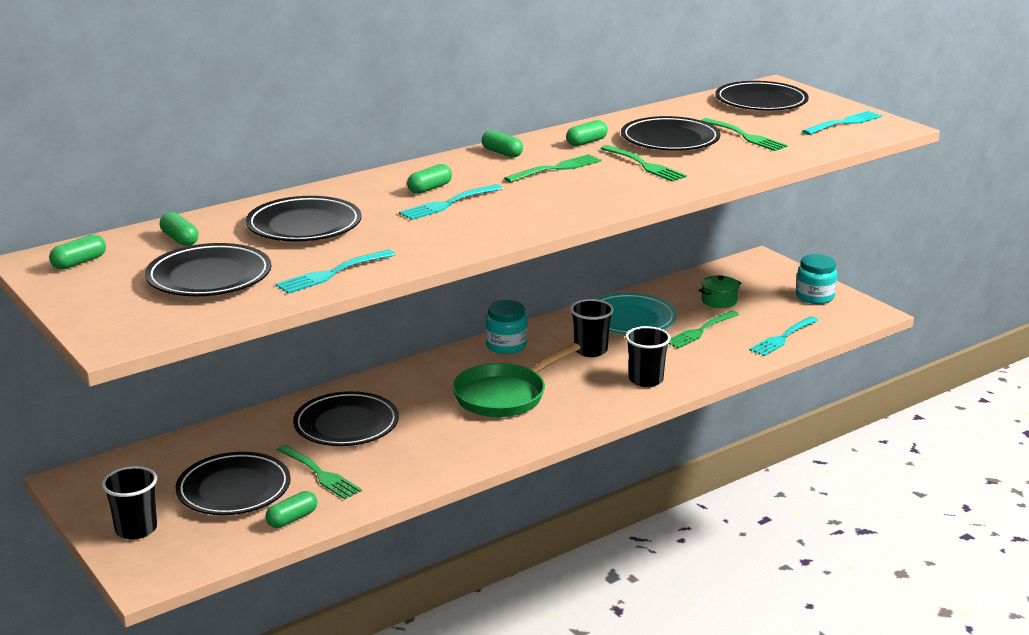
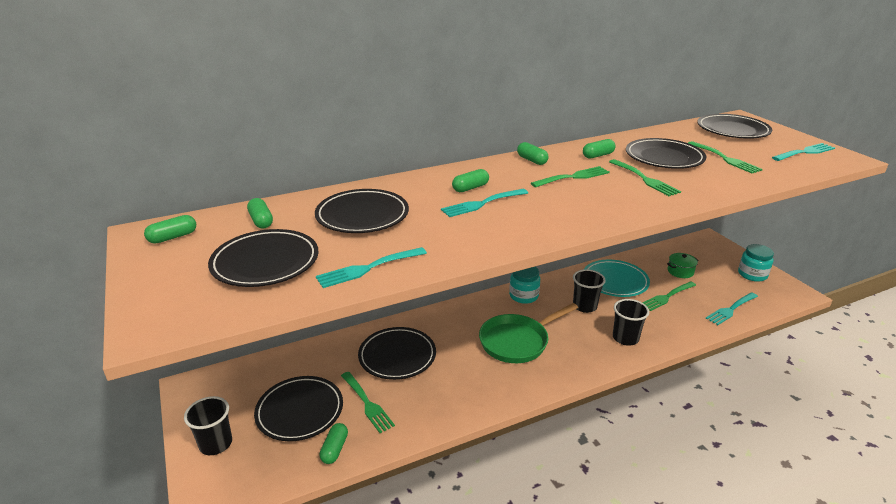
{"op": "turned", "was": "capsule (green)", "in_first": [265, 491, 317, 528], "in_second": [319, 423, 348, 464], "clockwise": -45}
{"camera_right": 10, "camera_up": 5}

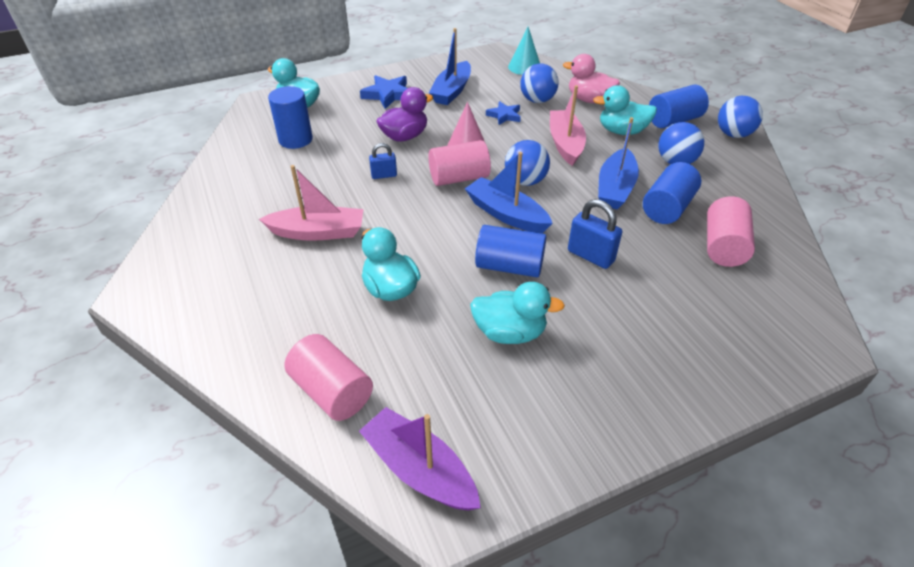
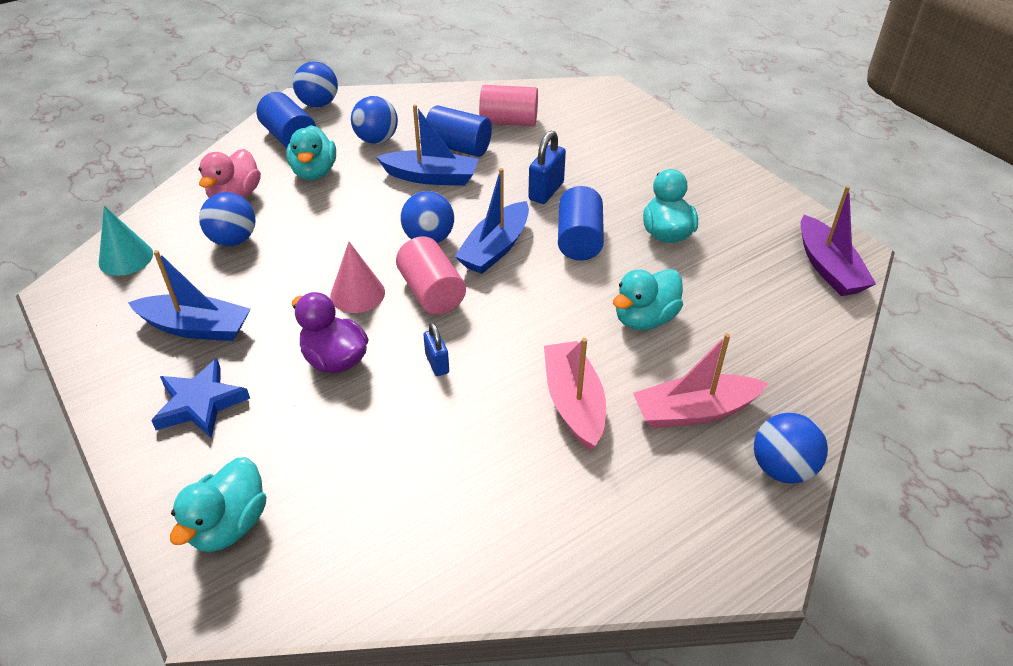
{"op": "removed", "was": "cylinder (blue)", "in_first": [268, 86, 313, 149]}
{"op": "removed", "was": "cylinder (pink)", "in_first": [285, 334, 373, 421]}
{"op": "removed", "was": "star (blue)", "in_first": [486, 101, 521, 125]}
{"op": "added", "now": "ball (blue)", "in_second": [754, 413, 828, 484]}
{"op": "moved", "was": "boat (pink)", "in_first": [550, 85, 586, 166], "in_second": [633, 333, 768, 428]}
{"op": "turned", "was": "boat (purple)", "in_first": [359, 407, 481, 511], "in_second": [801, 186, 876, 296], "clockwise": -45}
{"camera_right": -100, "camera_up": 0}

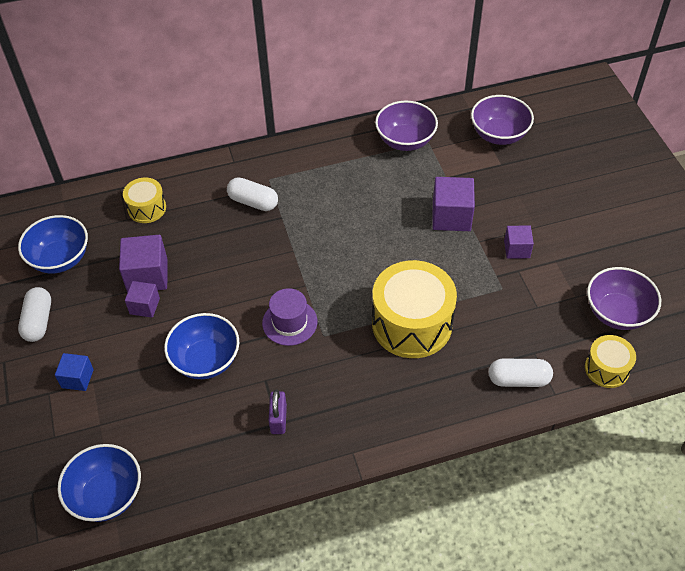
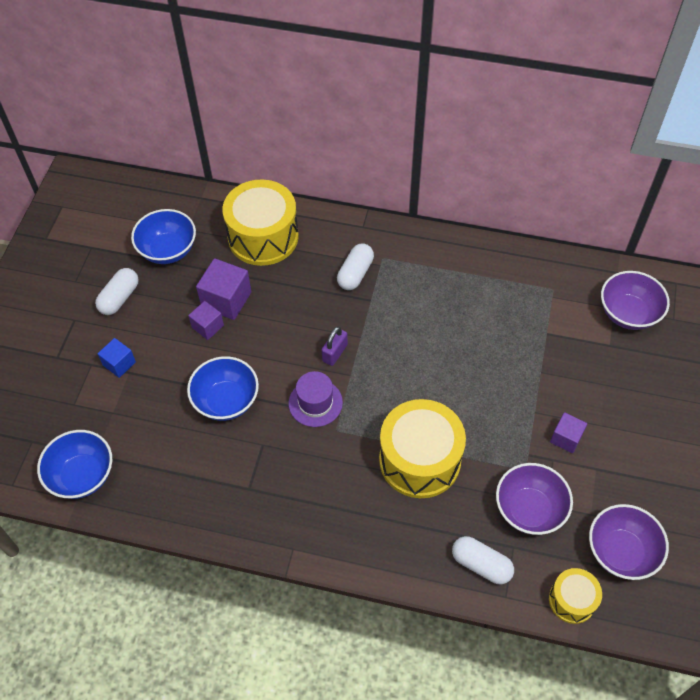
{"op": "removed", "was": "cube (purple)", "in_first": [432, 177, 475, 231]}
{"op": "moved", "was": "padlock (purple)", "in_first": [268, 389, 287, 434], "in_second": [322, 326, 348, 366]}
{"op": "moved", "was": "bowl (purple)", "in_first": [375, 101, 438, 151], "in_second": [496, 463, 573, 535]}
{"op": "turned", "was": "capsule (white)", "in_first": [227, 177, 278, 211], "in_second": [337, 244, 374, 290], "clockwise": 60}
{"op": "resized", "was": "drum (yellow)", "in_first": [123, 178, 166, 223], "in_second": [223, 179, 299, 266], "ratio": 1.9}
{"camera_right": 30, "camera_up": 5}

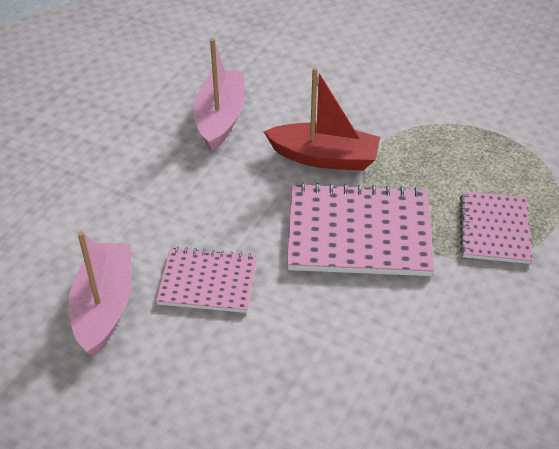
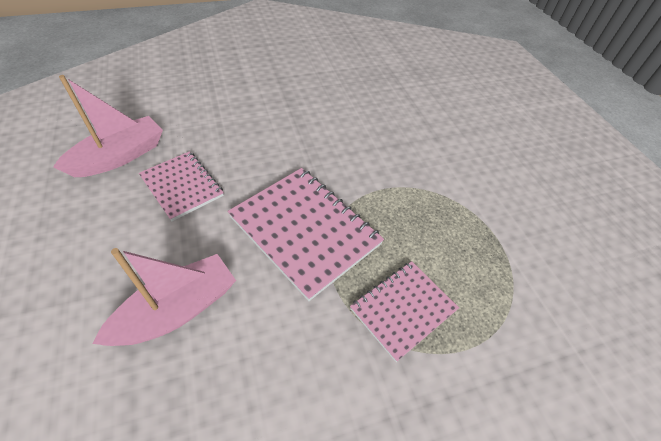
{"op": "removed", "was": "boat (red)", "in_first": [264, 67, 380, 171]}
{"op": "moved", "was": "boat (pink)", "in_first": [194, 38, 244, 151], "in_second": [92, 248, 236, 346]}
{"camera_right": 40, "camera_up": 5}

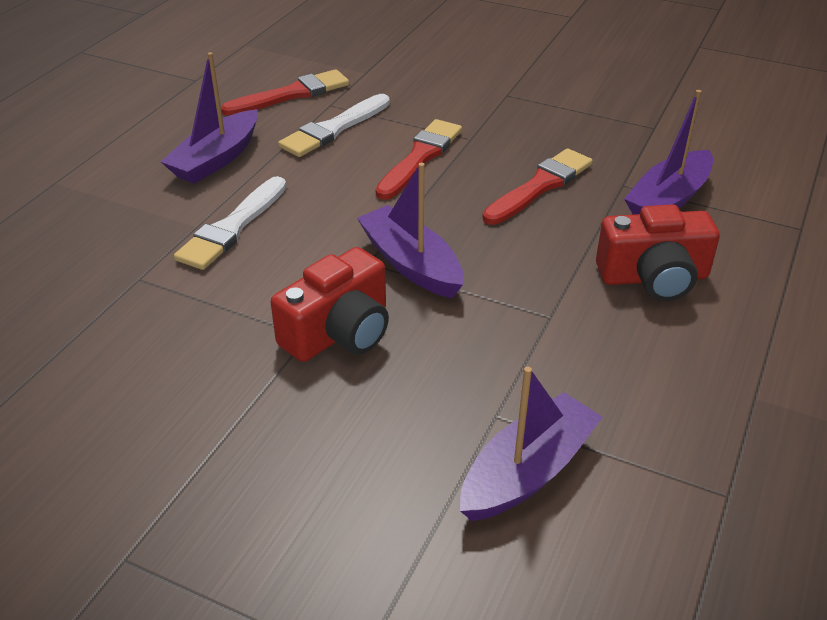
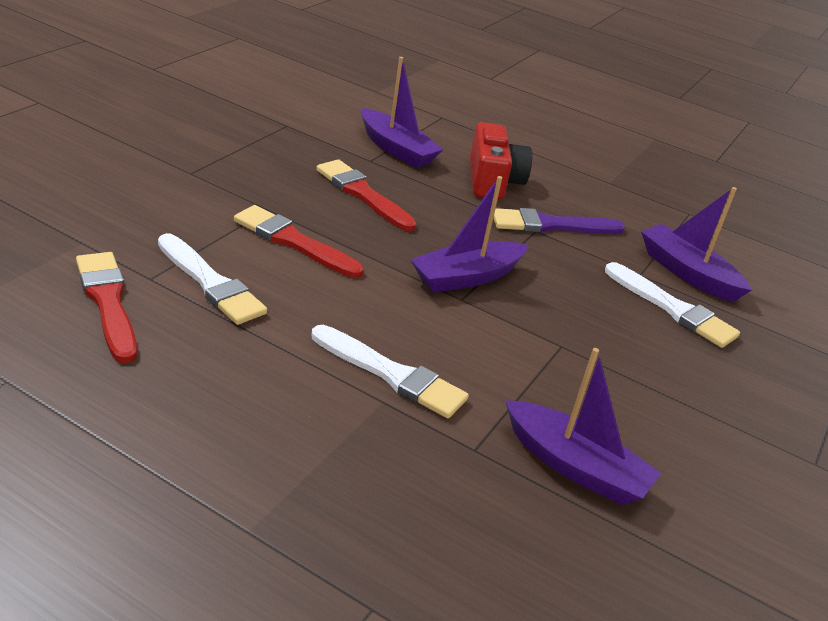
{"op": "removed", "was": "camera (red)", "in_first": [271, 247, 389, 362]}
{"op": "added", "now": "brush (purple)", "in_second": [493, 208, 625, 234]}
{"op": "added", "now": "brush (white)", "in_second": [605, 262, 740, 348]}
{"op": "moved", "was": "boat (purple)", "in_first": [161, 52, 258, 184], "in_second": [505, 348, 662, 505]}
{"camera_right": -90, "camera_up": -5}

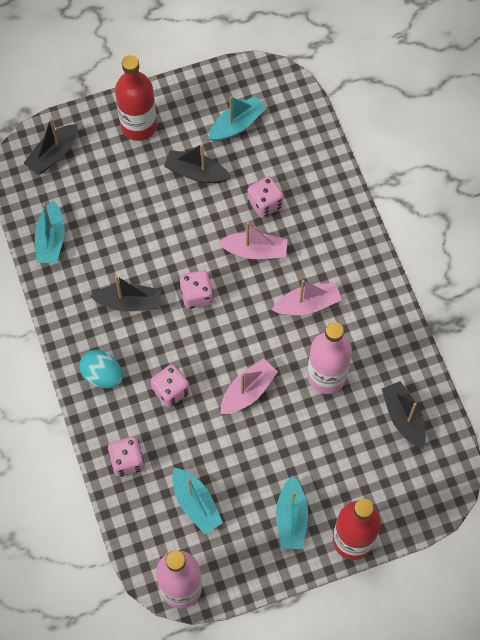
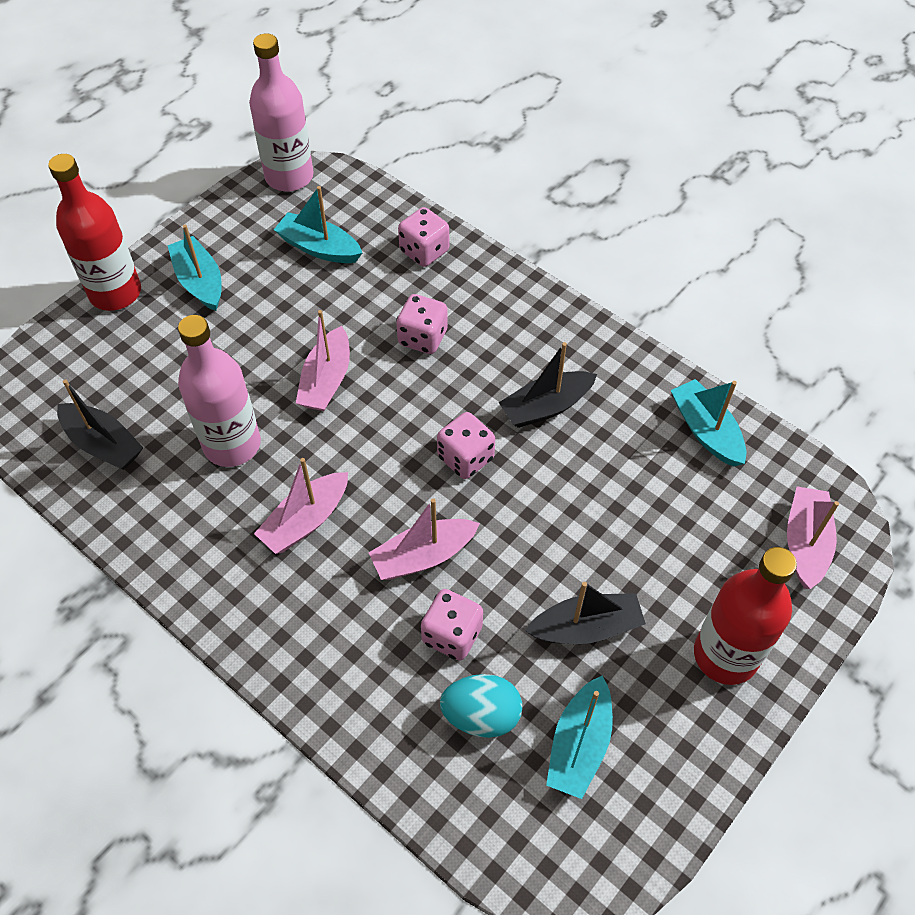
{"op": "moved", "was": "egg (turquoise)", "in_first": [79, 350, 123, 388], "in_second": [440, 674, 522, 738]}
{"op": "recoloured", "was": "boat (black)", "now": "boat (pink)", "in_first": [24, 118, 77, 175], "in_second": [787, 487, 839, 589]}
{"camera_right": 150, "camera_up": -10}

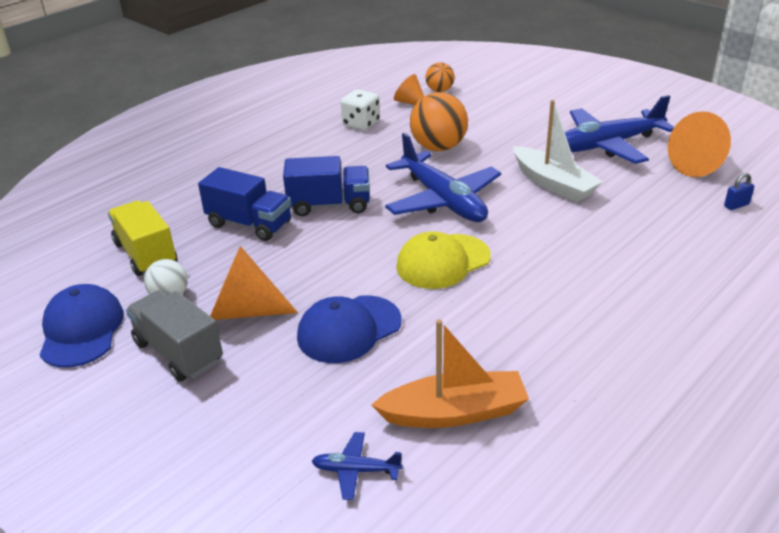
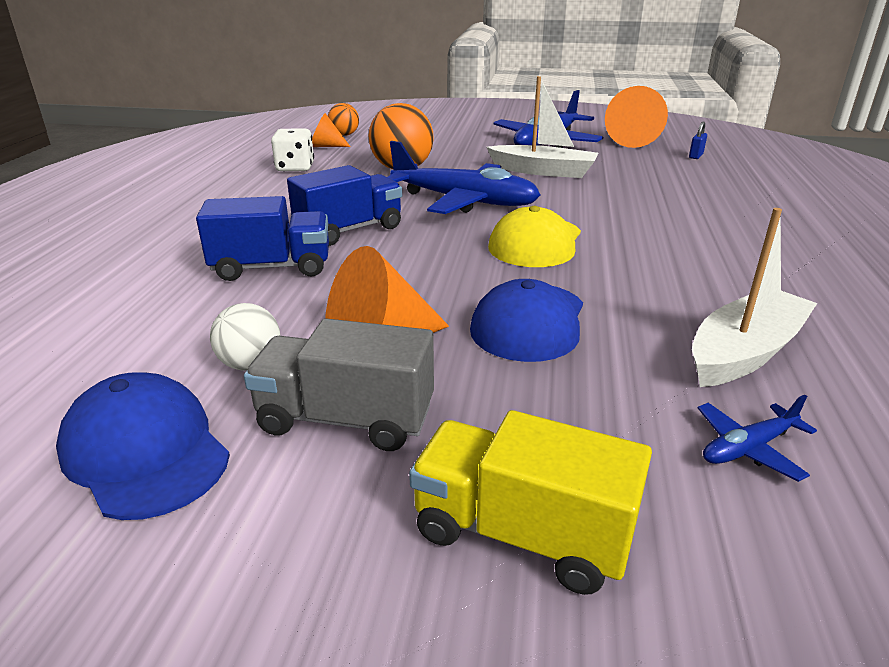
{"op": "moved", "was": "truck (yellow)", "in_first": [108, 200, 177, 276], "in_second": [409, 410, 652, 595]}
{"op": "recoloured", "was": "boat (orange)", "now": "boat (white)", "in_first": [371, 319, 529, 428], "in_second": [692, 208, 817, 387]}
{"camera_right": -35, "camera_up": -5}

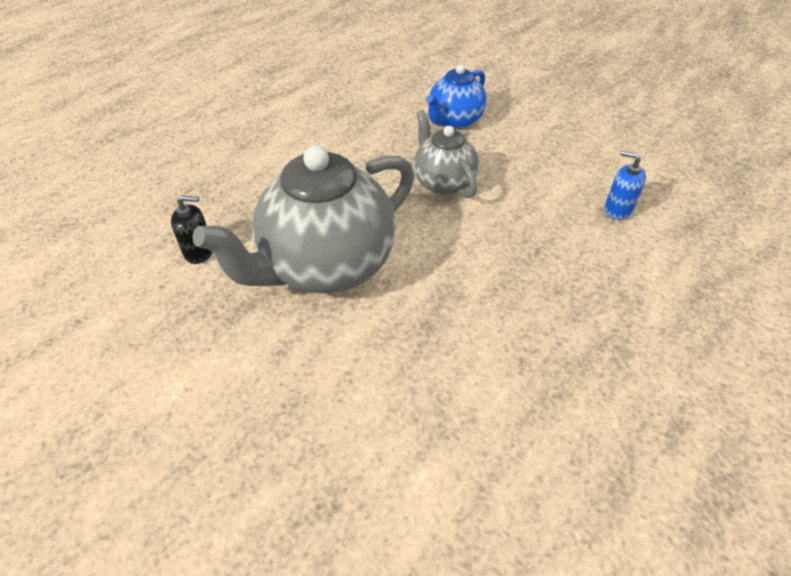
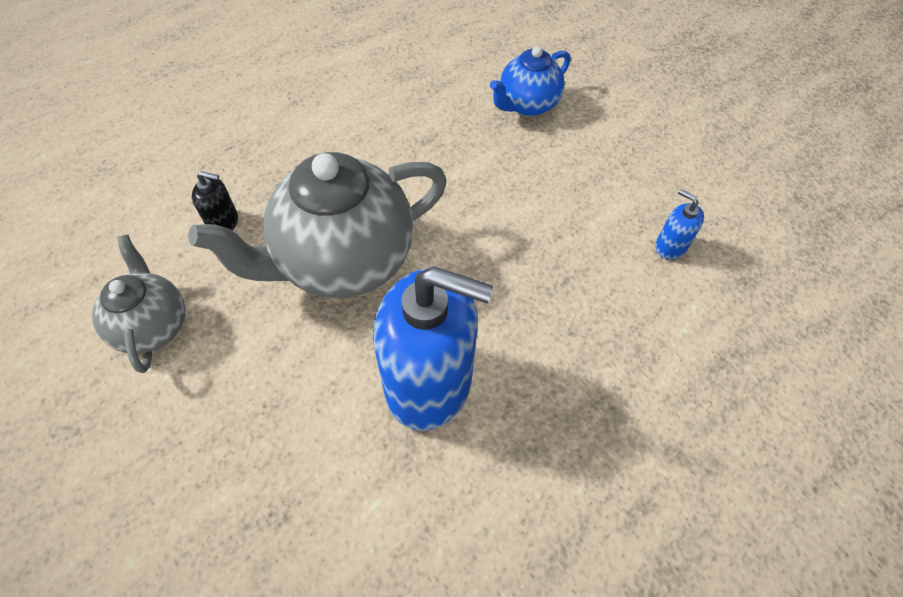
{"op": "added", "now": "soap dispenser (blue)", "in_second": [373, 267, 493, 431]}
{"op": "moved", "was": "teapot (grey)", "in_first": [414, 110, 479, 198], "in_second": [92, 235, 185, 373]}
{"camera_right": 10, "camera_up": 10}

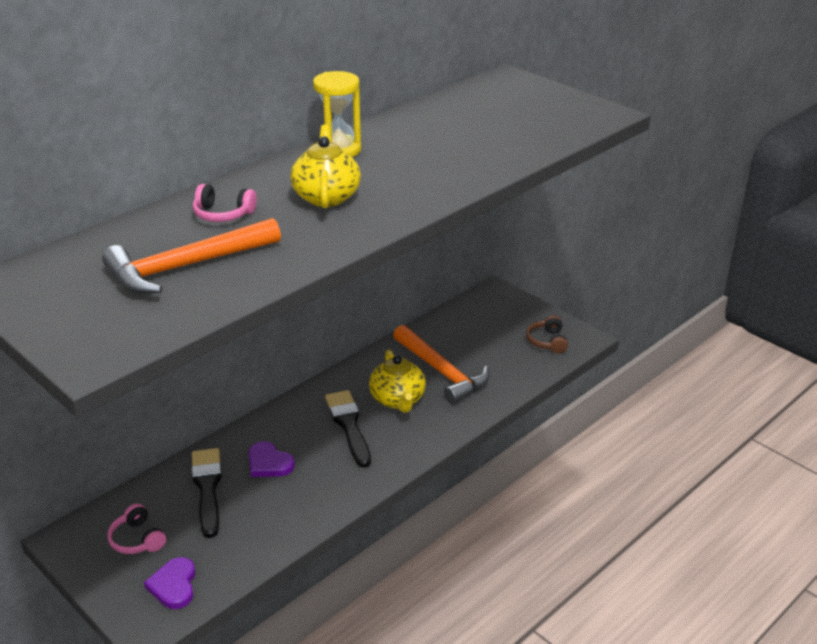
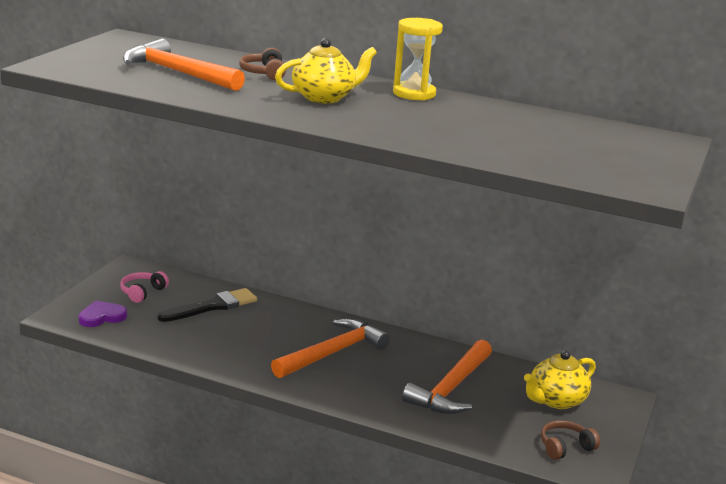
{"op": "removed", "was": "heart (purple)", "in_first": [249, 441, 295, 477]}
{"op": "moved", "was": "teapot (yellow)", "in_first": [369, 350, 426, 413], "in_second": [524, 350, 596, 409]}
{"op": "replaced", "was": "brush (black)", "now": "hammer (orange)", "in_first": [325, 390, 371, 468], "in_second": [271, 318, 390, 378]}
{"op": "recoloured", "was": "headphones (pink)", "now": "headphones (brown)", "in_first": [193, 184, 257, 222], "in_second": [239, 48, 286, 80]}
{"camera_right": 65, "camera_up": -10}

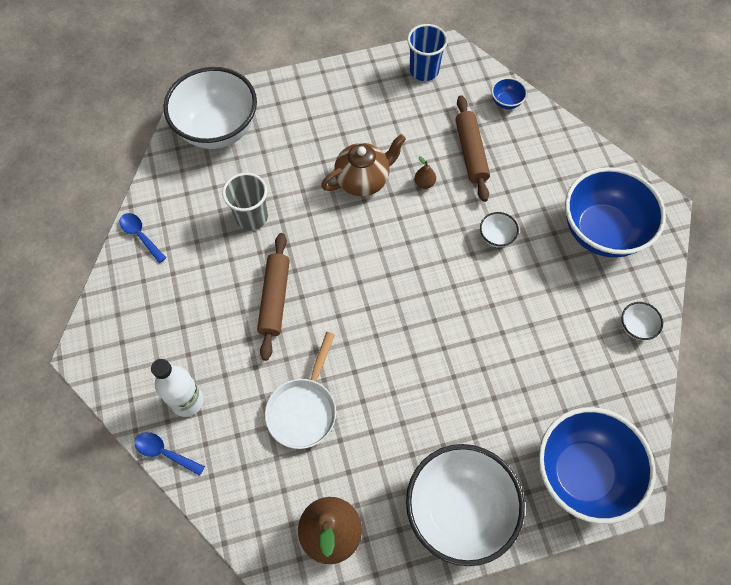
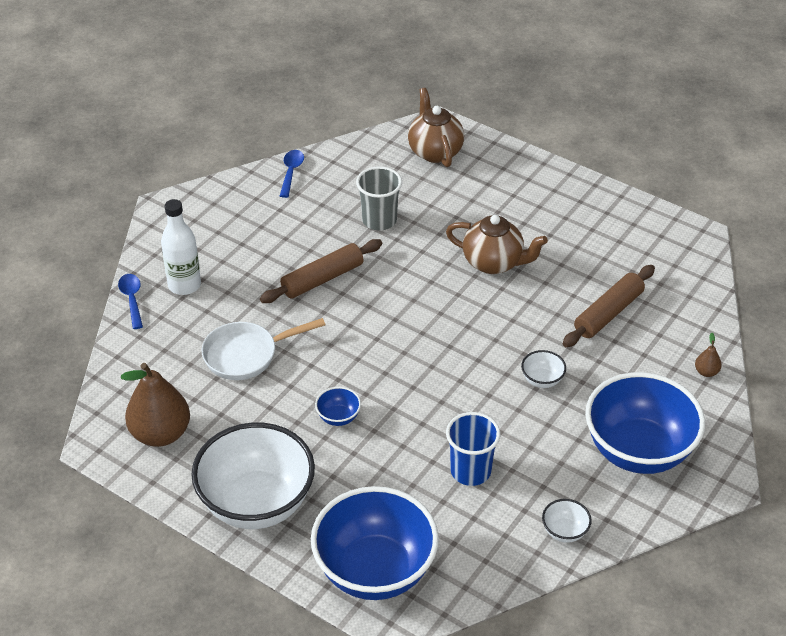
{"op": "moved", "was": "cup (blue)", "in_first": [407, 24, 448, 81], "in_second": [446, 412, 500, 486]}
{"op": "moved", "was": "pear (brown)", "in_first": [414, 156, 436, 189], "in_second": [695, 333, 722, 377]}
{"op": "moved", "was": "bowl (blue)", "in_first": [492, 78, 527, 109], "in_second": [315, 387, 361, 426]}
{"op": "replaced", "was": "bowl (white)", "now": "teapot (brown)", "in_first": [164, 67, 257, 149], "in_second": [408, 88, 464, 167]}
{"camera_right": 50, "camera_up": -20}

